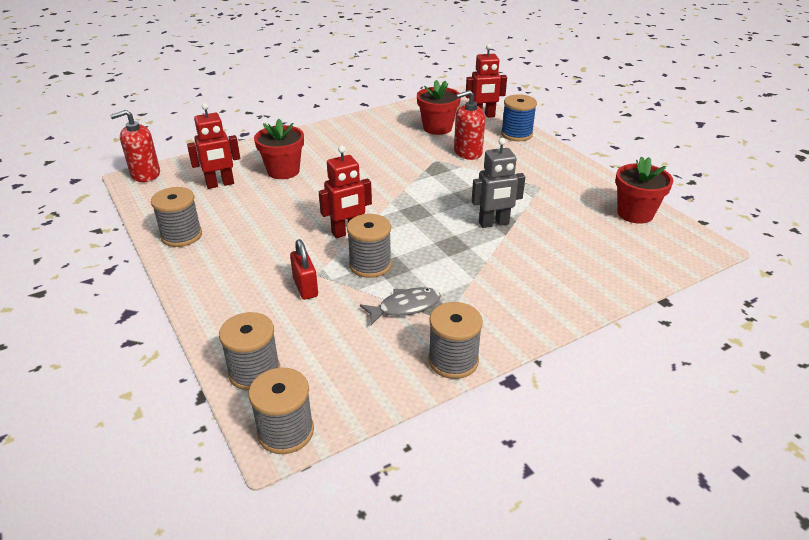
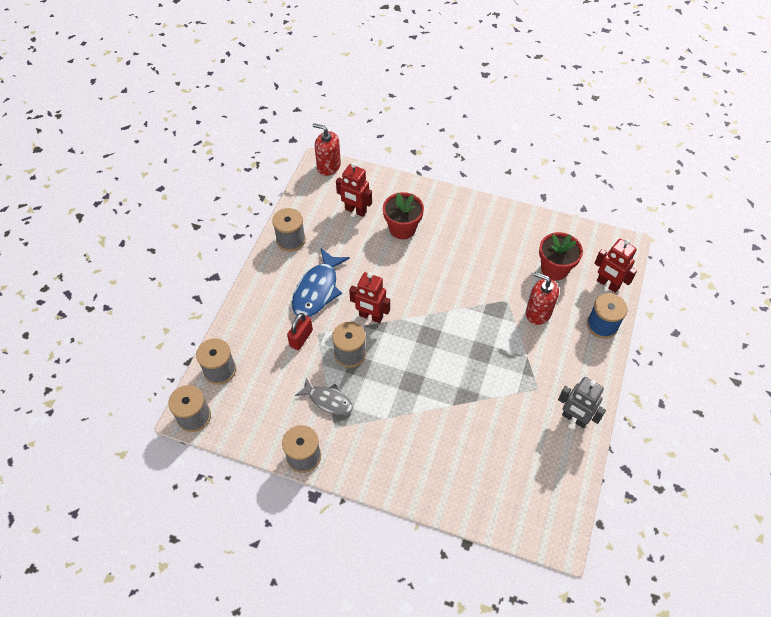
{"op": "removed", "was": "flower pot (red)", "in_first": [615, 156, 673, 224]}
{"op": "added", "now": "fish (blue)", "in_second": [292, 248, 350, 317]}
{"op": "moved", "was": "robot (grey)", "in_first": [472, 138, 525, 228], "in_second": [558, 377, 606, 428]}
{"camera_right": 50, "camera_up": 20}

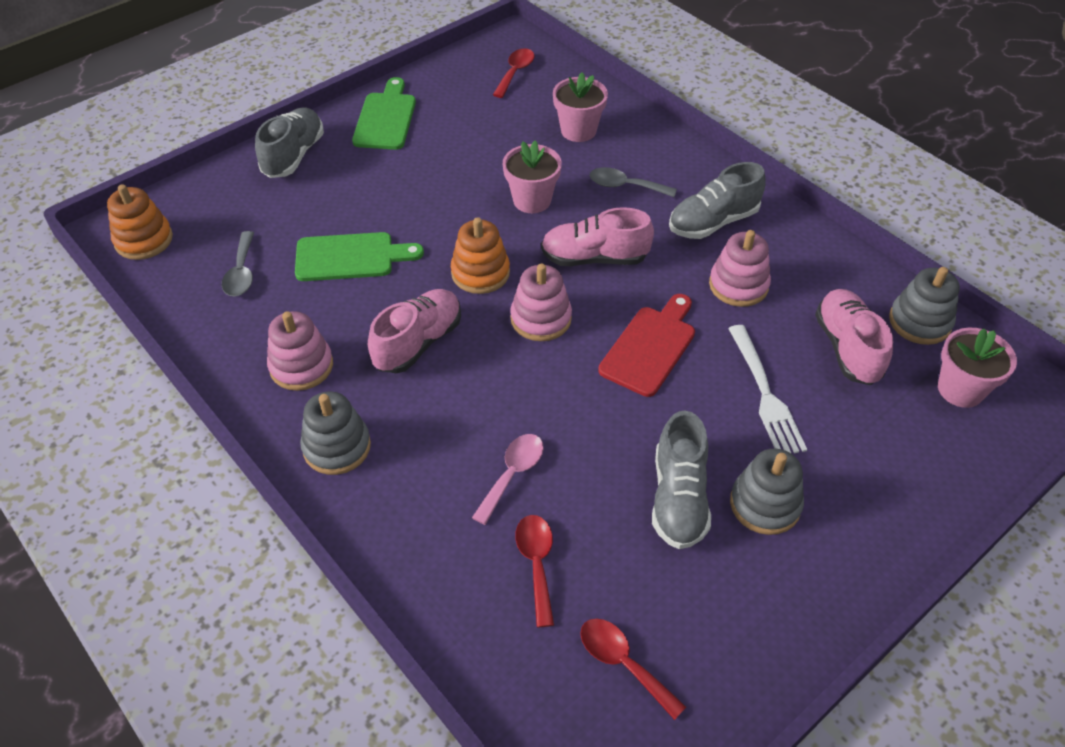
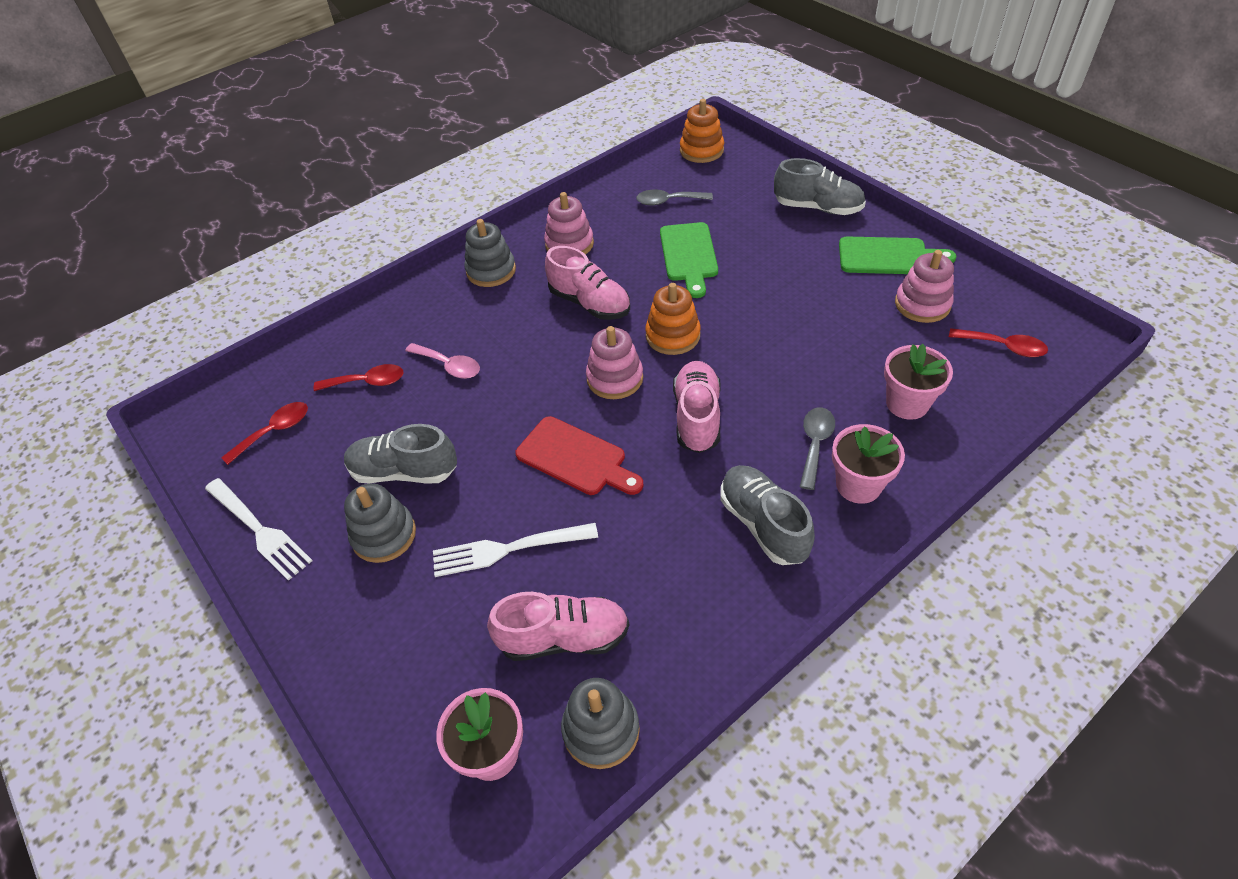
{"op": "added", "now": "fork (white)", "in_second": [205, 478, 313, 581]}
{"op": "moved", "was": "flower pot (pink)", "in_first": [503, 141, 562, 213], "in_second": [832, 424, 905, 504]}
{"op": "moved", "was": "stacking toy (pink)", "in_first": [709, 230, 771, 307], "in_second": [895, 250, 954, 323]}
{"camera_right": 95, "camera_up": 0}

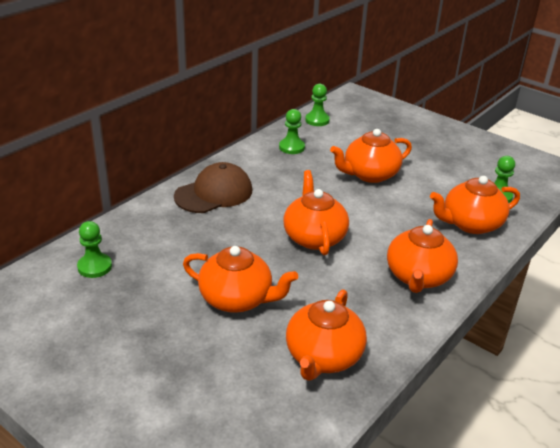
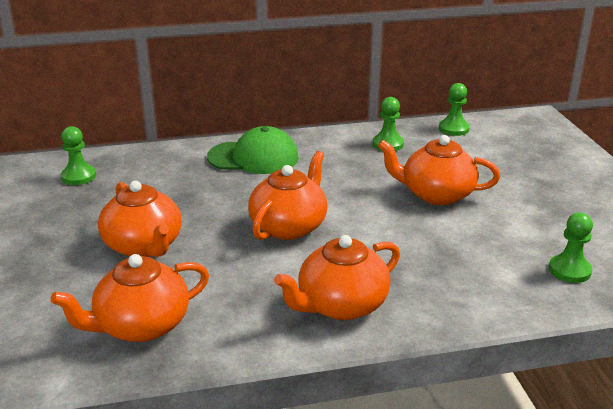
{"op": "removed", "was": "teapot (orange)", "in_first": [430, 176, 520, 234]}
{"op": "recoloured", "was": "cap (brown)", "now": "cap (green)", "in_first": [174, 162, 252, 213], "in_second": [207, 126, 299, 174]}
{"camera_right": 40, "camera_up": -5}

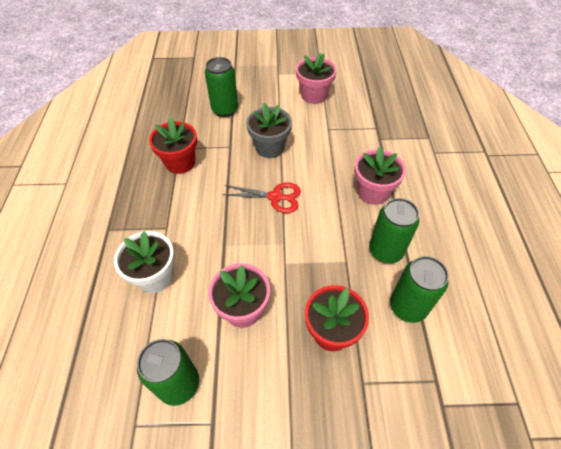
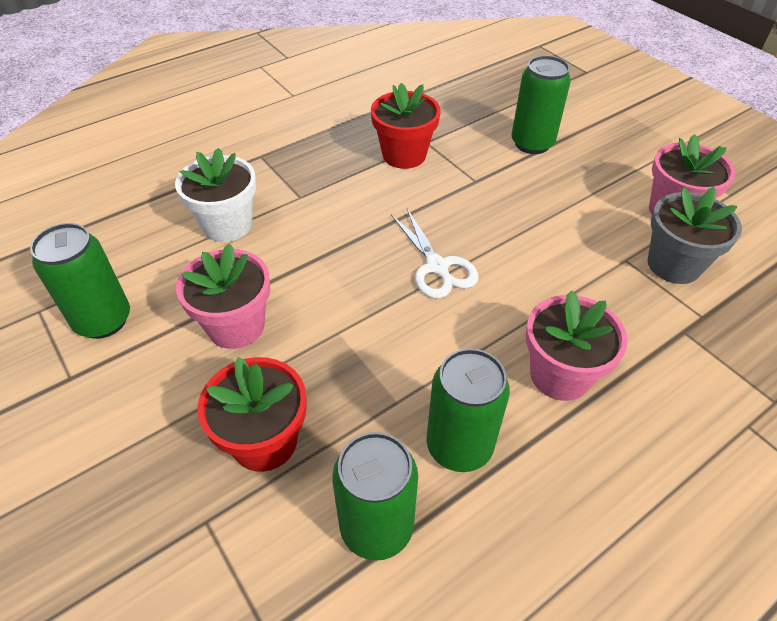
{"op": "moved", "was": "flower pot (grey)", "in_first": [246, 103, 292, 158], "in_second": [648, 187, 742, 284]}
{"op": "recoloured", "was": "scissors (red)", "now": "scissors (white)", "in_first": [222, 183, 301, 213], "in_second": [391, 209, 479, 299]}
{"camera_right": 55, "camera_up": -5}

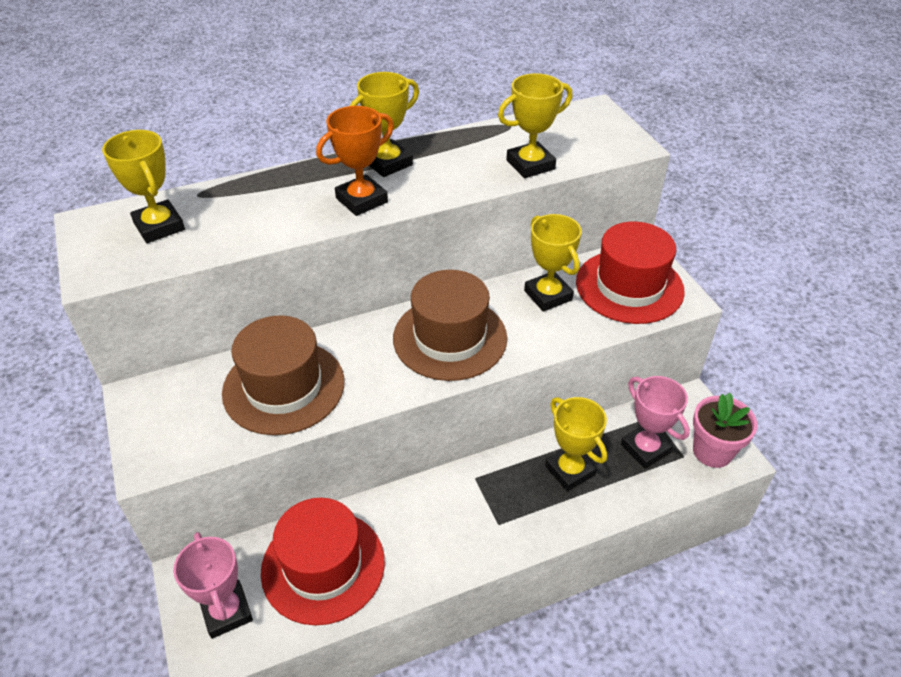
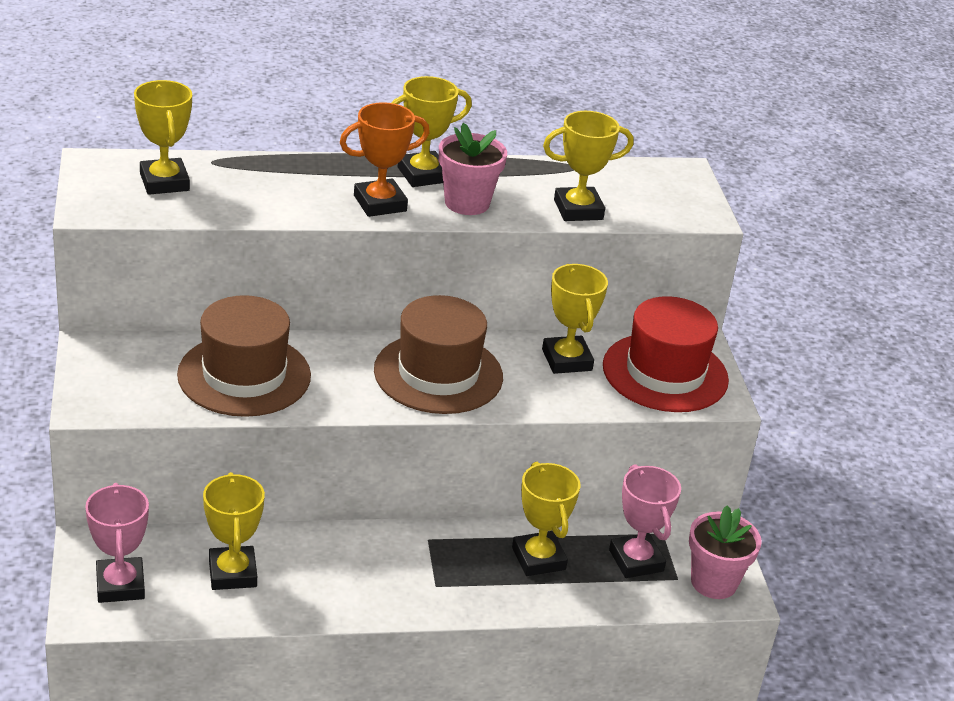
{"op": "added", "now": "flower pot (pink)", "in_second": [439, 123, 507, 215]}
{"op": "replaced", "was": "hat (red)", "now": "trophy (yellow)", "in_first": [261, 498, 385, 626], "in_second": [203, 472, 265, 590]}
{"camera_right": 10, "camera_up": -10}

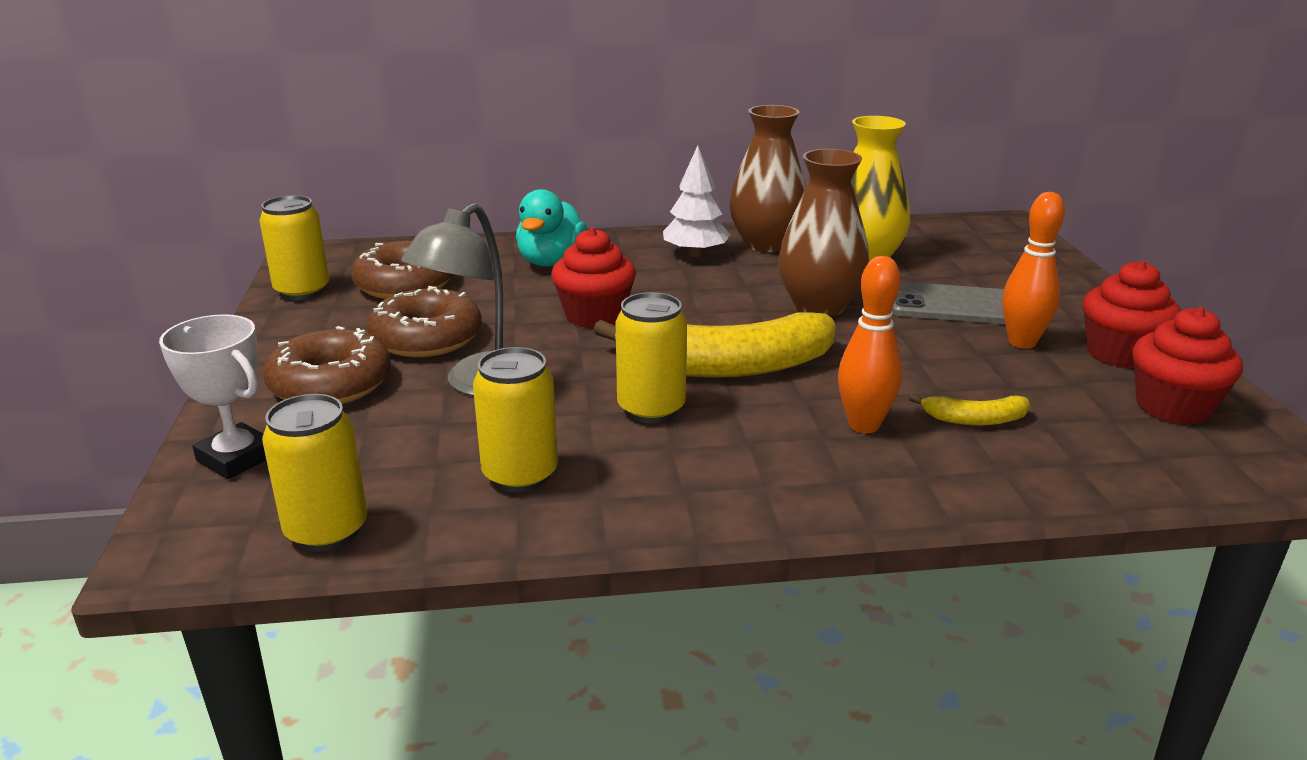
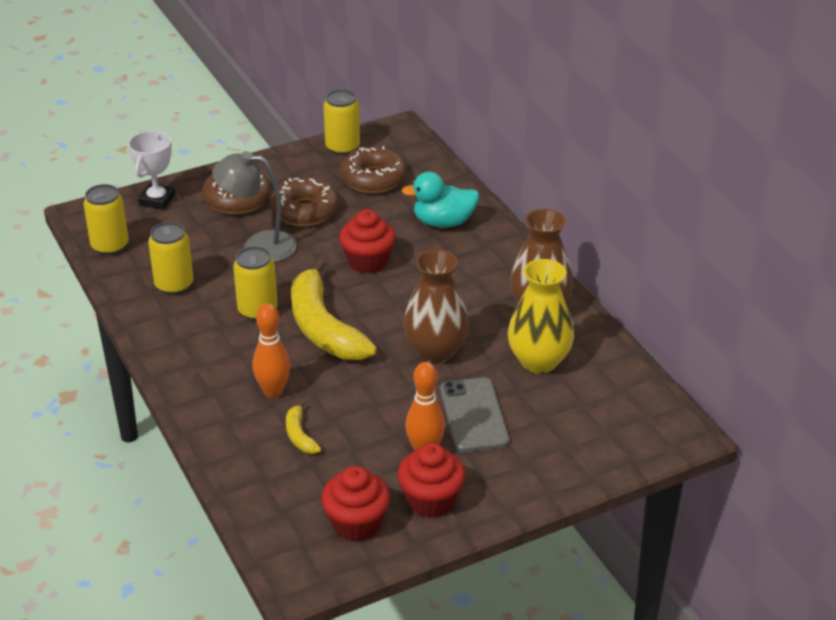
{"op": "removed", "was": "tree (white)", "in_first": [663, 145, 730, 257]}
{"camera_right": 70, "camera_up": 10}

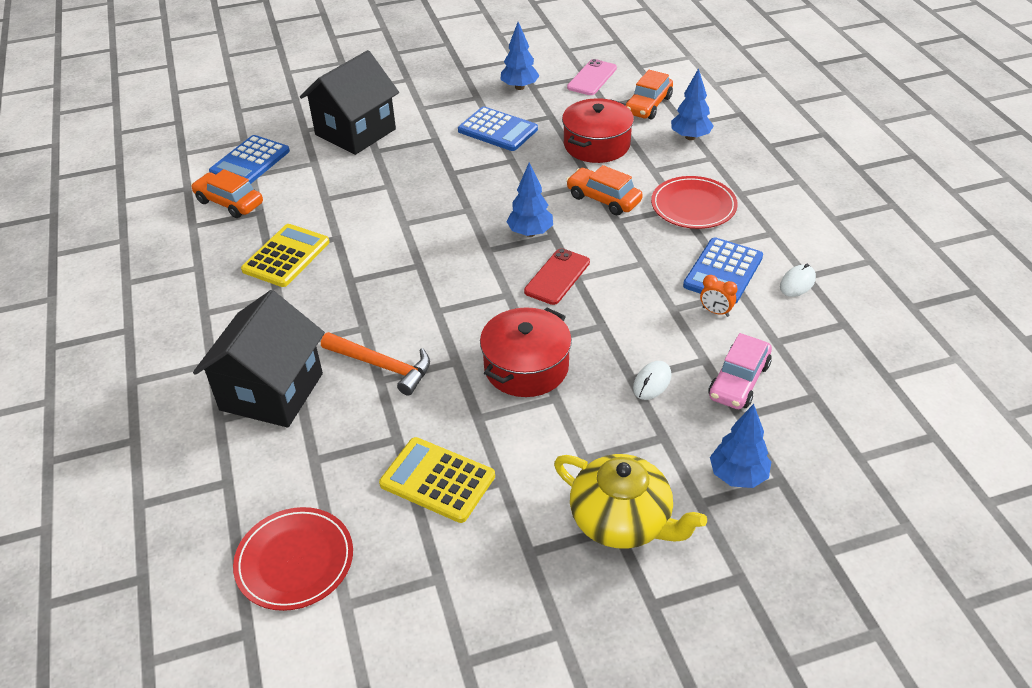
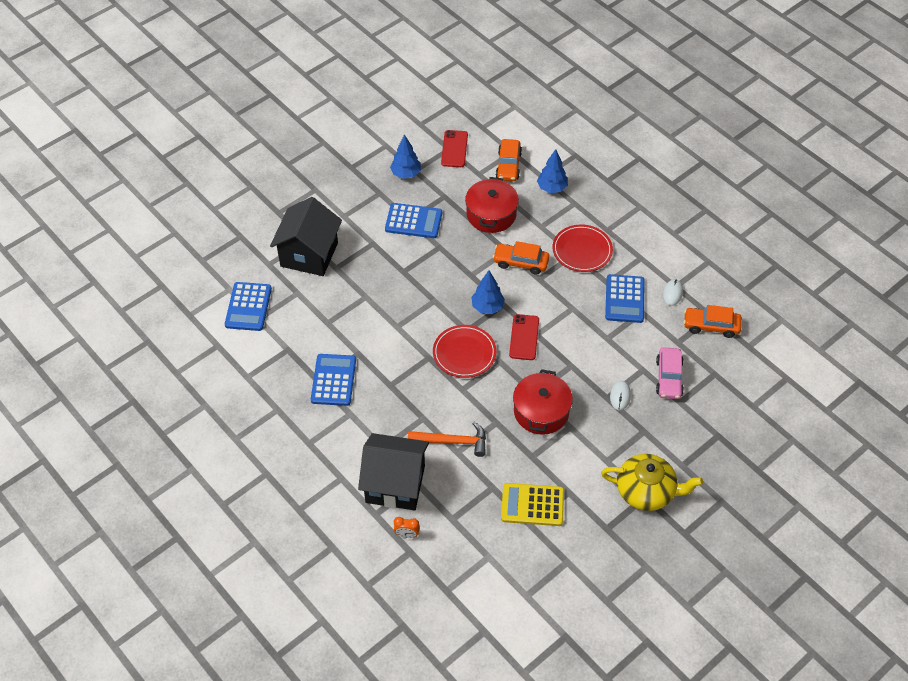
{"op": "removed", "was": "tree (blue)", "in_first": [710, 404, 771, 488]}
{"op": "moved", "was": "car (orange)", "in_first": [191, 169, 263, 218], "in_second": [684, 305, 742, 338]}
{"op": "moved", "was": "plate (red)", "in_first": [233, 507, 353, 611], "in_second": [433, 325, 497, 378]}
{"op": "moved", "was": "clock (orange)", "in_first": [700, 275, 738, 317], "in_second": [394, 517, 420, 538]}
{"op": "recoloured", "was": "calculator (yellow)", "now": "calculator (blue)", "in_first": [241, 224, 330, 287], "in_second": [311, 354, 356, 406]}
{"op": "recoloured", "was": "phone (pink)", "now": "phone (red)", "in_first": [567, 59, 617, 95], "in_second": [441, 130, 468, 167]}
{"op": "turned", "was": "house (black)", "in_first": [193, 290, 325, 428], "in_second": [358, 433, 429, 510], "clockwise": -75}
{"camera_right": -25, "camera_up": 10}

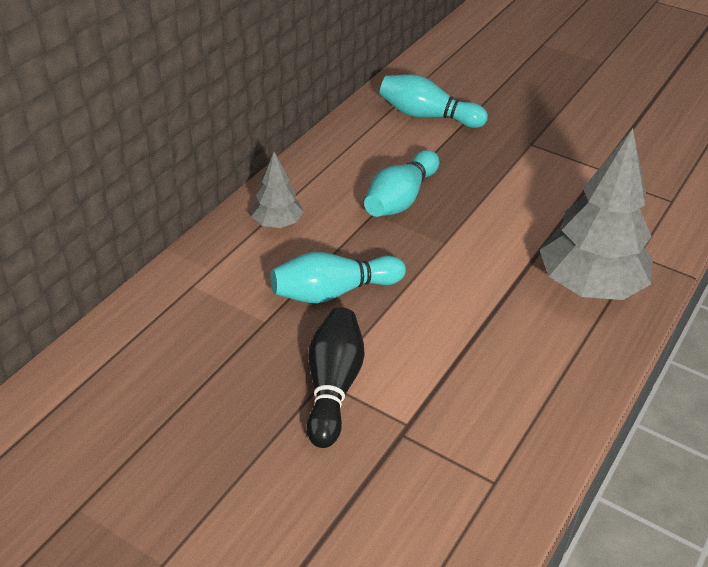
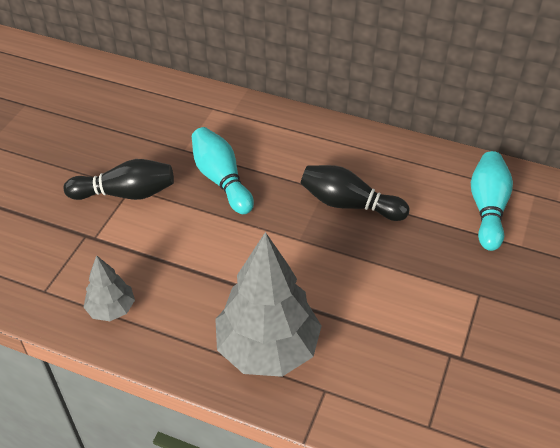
{"op": "moved", "was": "tree (grey)", "in_first": [251, 152, 304, 228], "in_second": [83, 255, 135, 321]}
{"op": "recoloured", "was": "bowling pin (turquoise)", "now": "bowling pin (black)", "in_first": [364, 150, 439, 217], "in_second": [301, 165, 409, 221]}
{"camera_right": 80, "camera_up": 5}

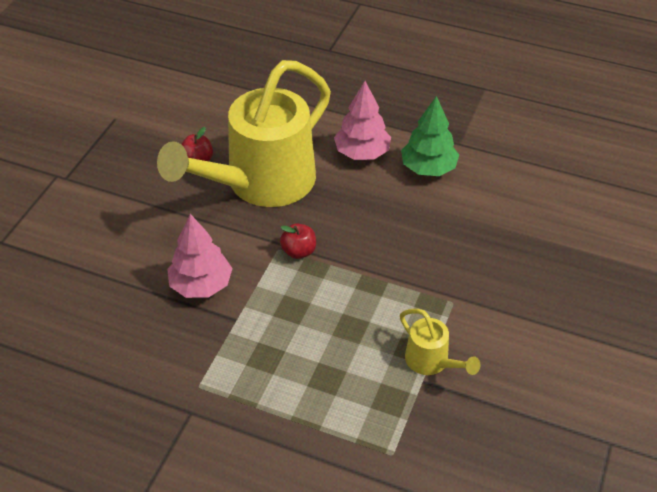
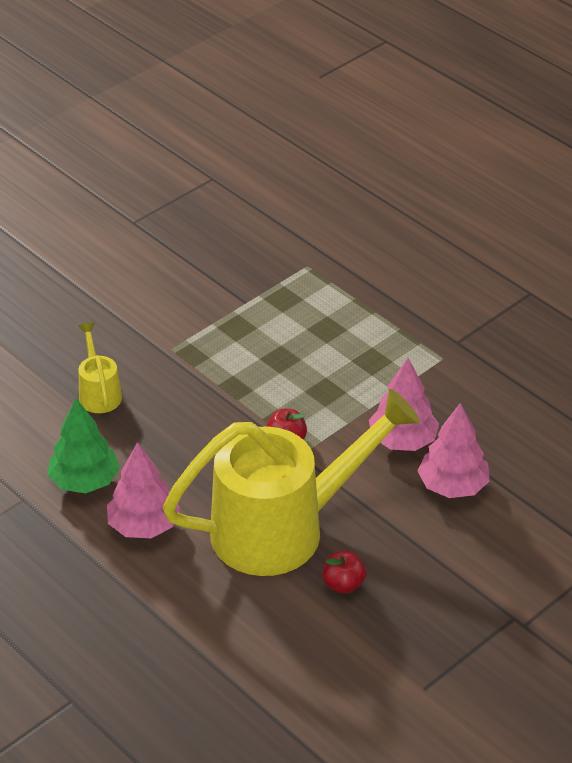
{"op": "added", "now": "tree (pink)", "in_second": [417, 403, 490, 498]}
{"op": "moved", "was": "watering can (yellow)", "in_first": [400, 309, 480, 375], "in_second": [78, 323, 122, 413]}
{"camera_right": -155, "camera_up": -5}

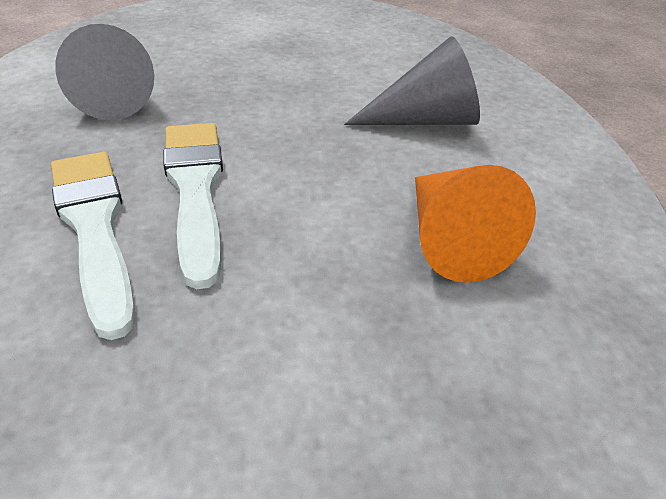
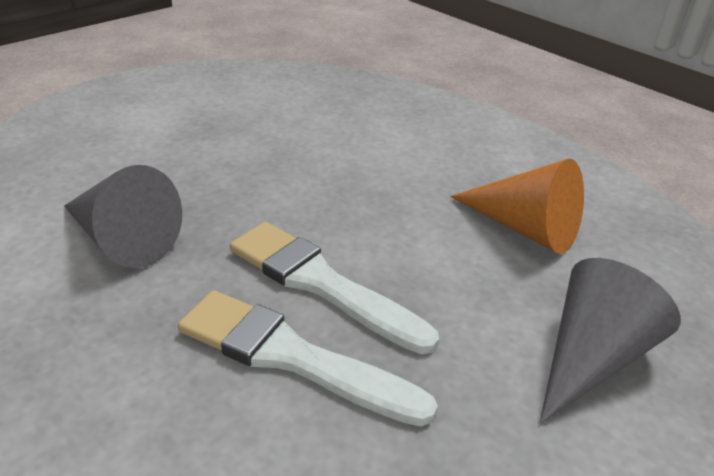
{"op": "moved", "was": "cone (grey)", "in_first": [344, 36, 480, 125], "in_second": [540, 258, 681, 424]}
{"camera_right": -40, "camera_up": -5}

